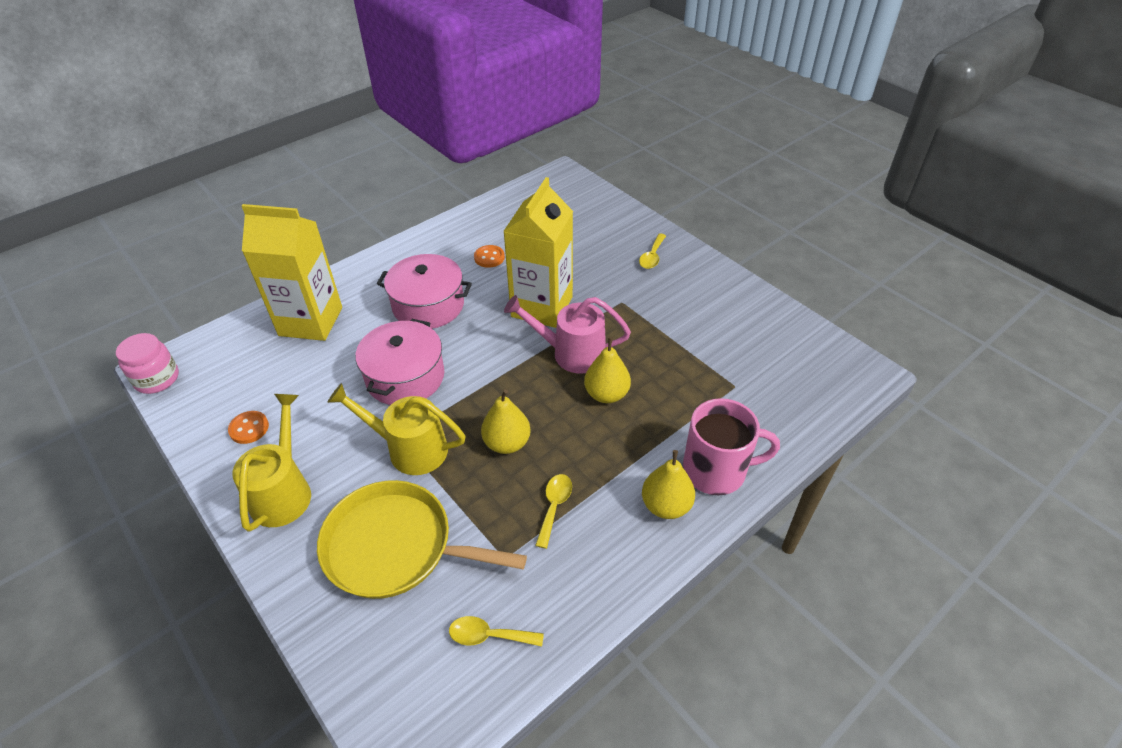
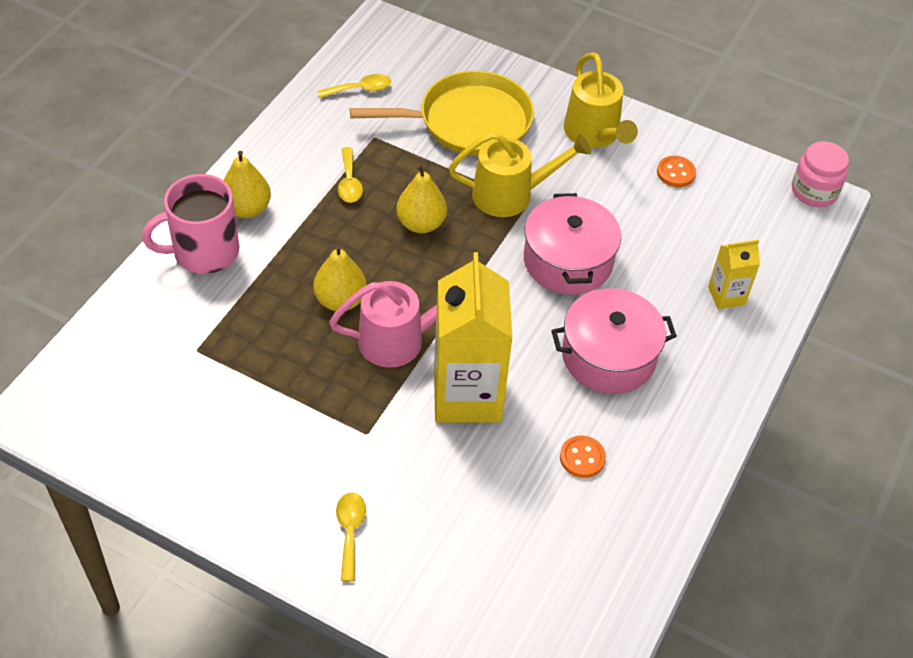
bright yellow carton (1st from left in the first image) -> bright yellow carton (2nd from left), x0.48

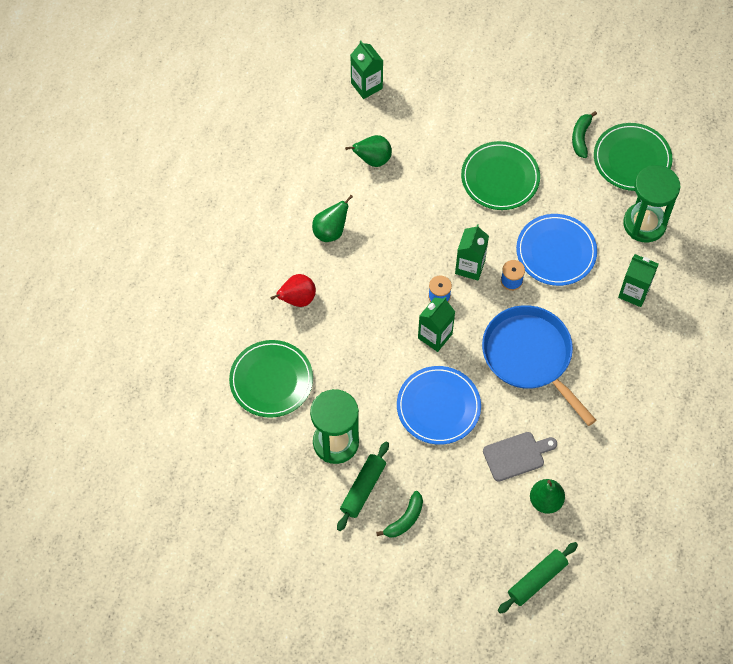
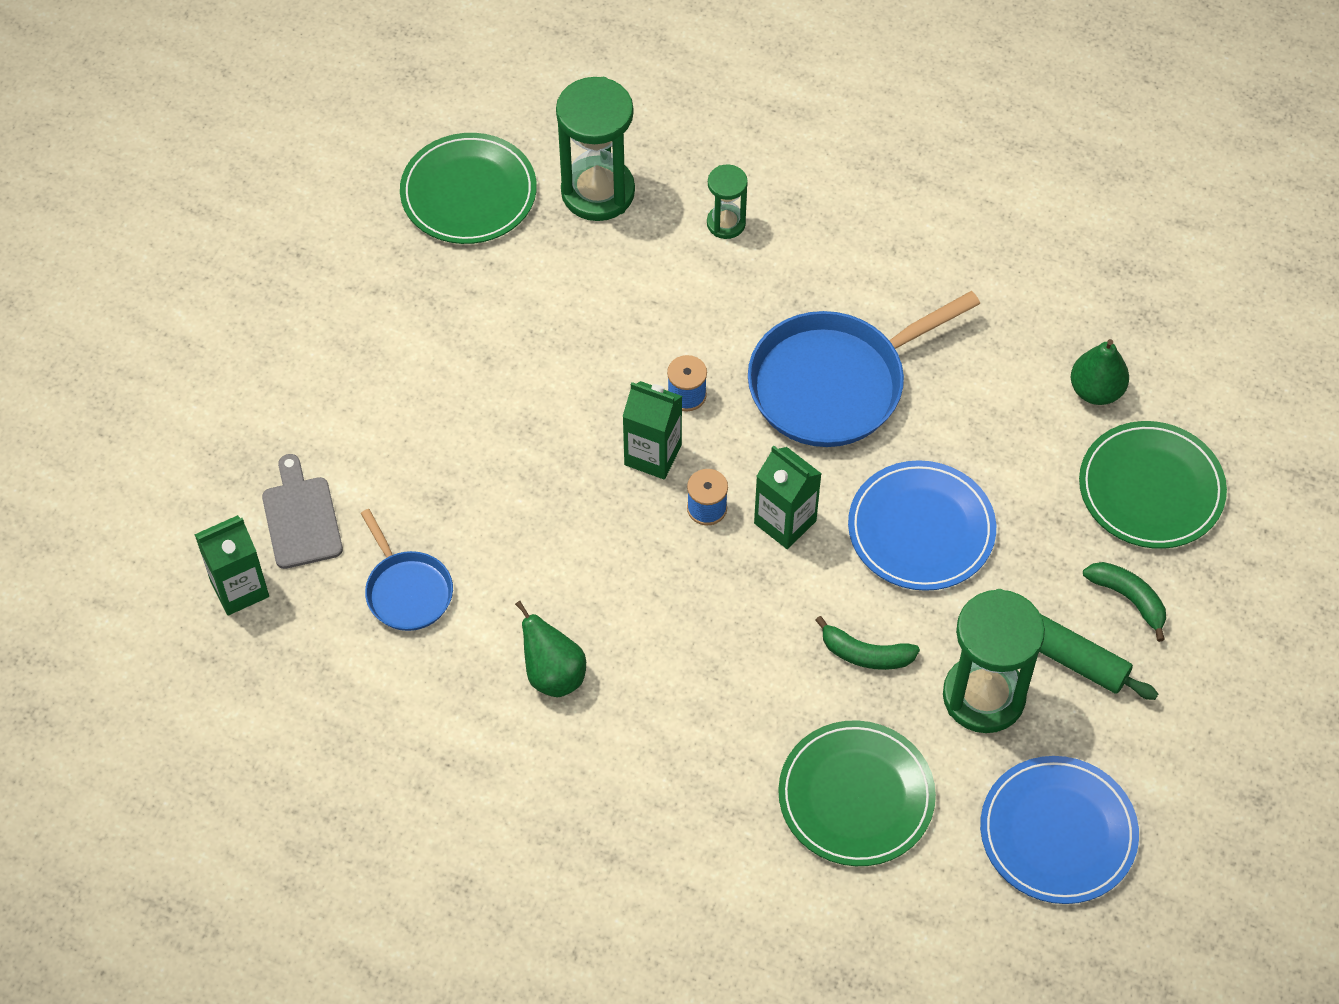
scarlet toy pear -> none
green dough roller (2nd from left) -> none
green plate (2nd from left in the first image) -> green plate (3rd from left), move
grey bread board, move
blue plate (2nd from left), move
green banana (2nd from left in the first image) -> green banana (1st from left), move
green toy pear (2nd from left) -> blue frying pan (1st from left)
green carton (4th from left) -> green sand timer (2nd from left)

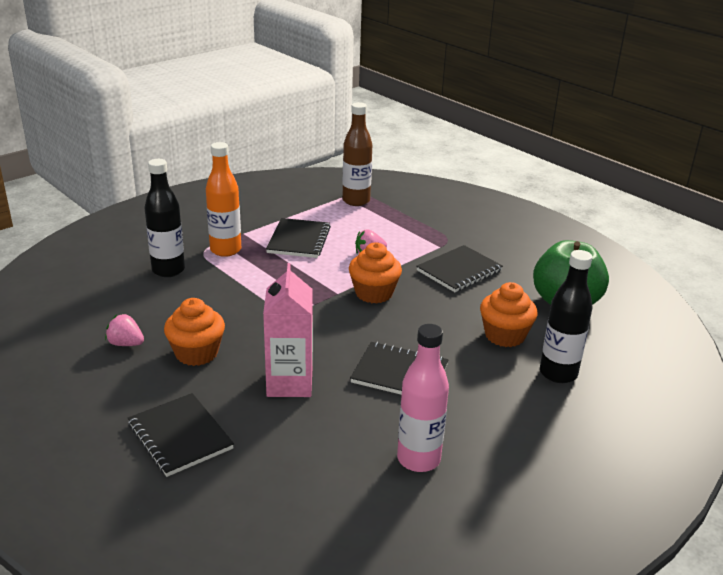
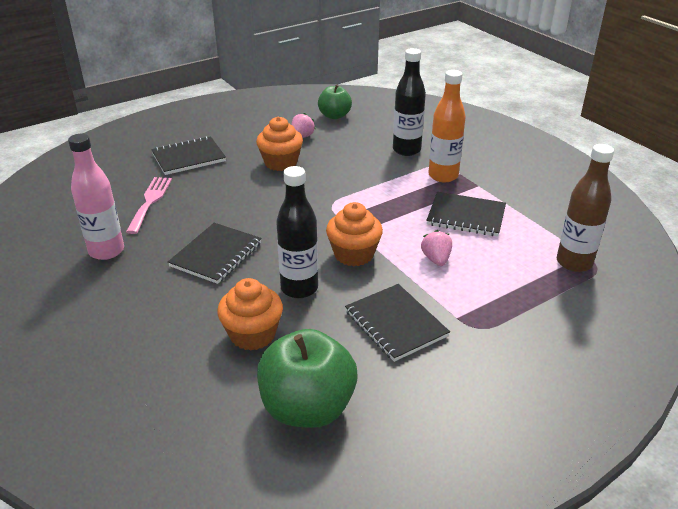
rose-pink carton -> none
none -> rose-pink fork
none -> green toy apple (2nd from left)
black bottle (2nd from left in the first image) -> black bottle (1st from left), move

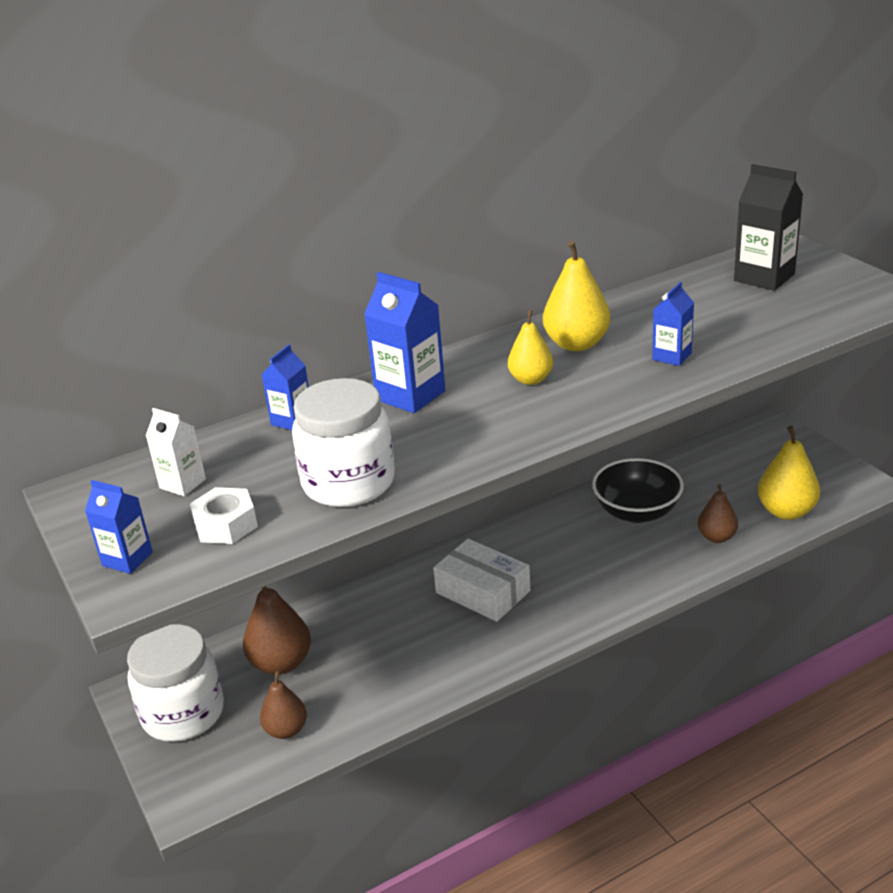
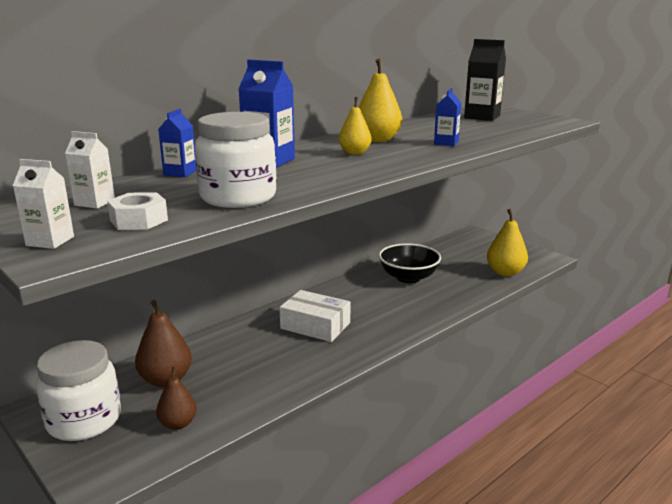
brown toy pear (3rd from left) -> none
blue carton (1st from left) -> snow-white carton (1st from left)

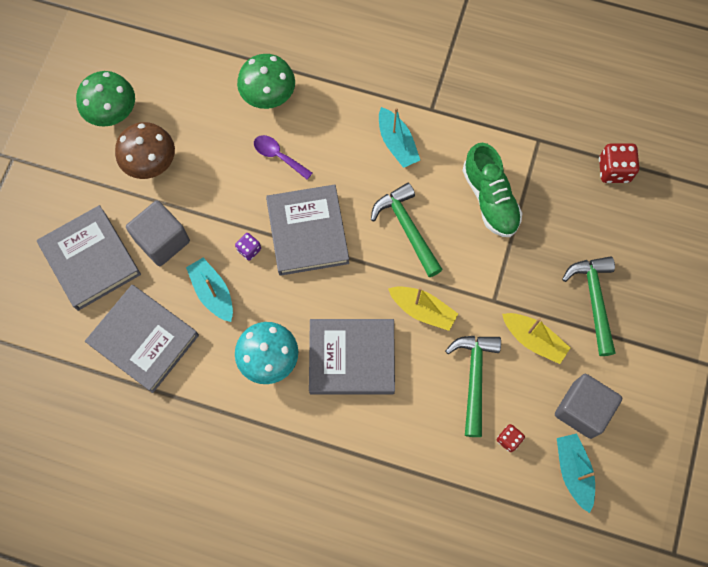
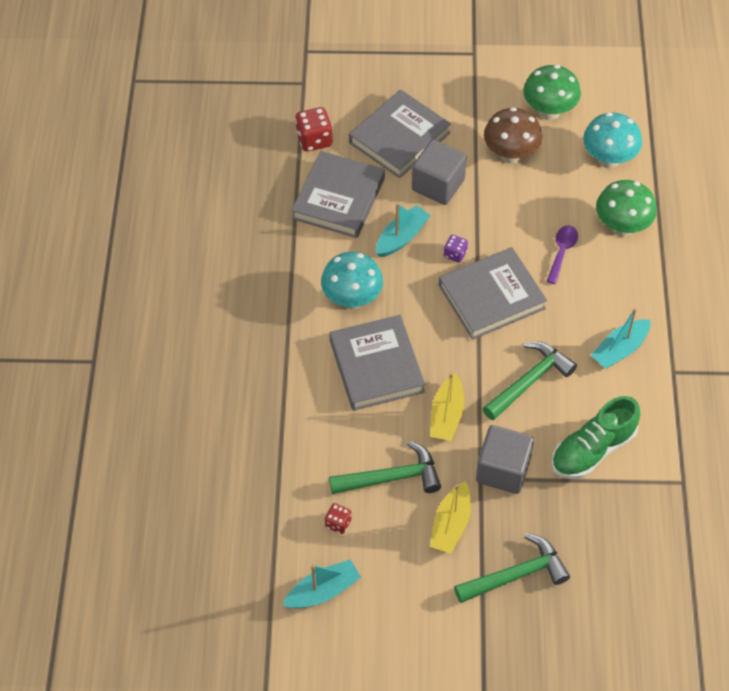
none -> turquoise mushroom (2nd from left)
grey block (2nd from left), move
scarlet die (2nd from left in the first image) -> scarlet die (1st from left), move

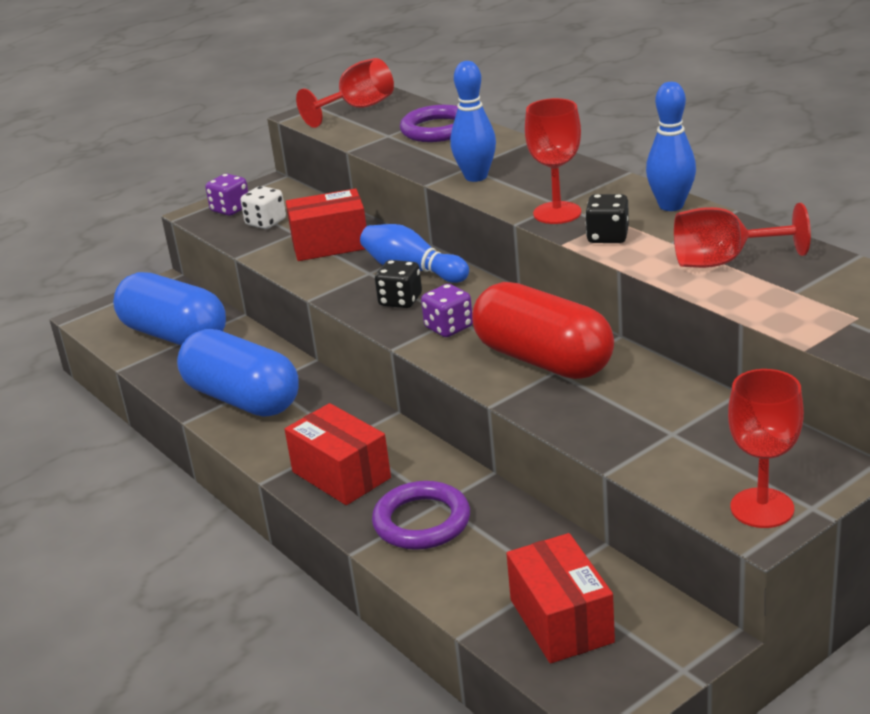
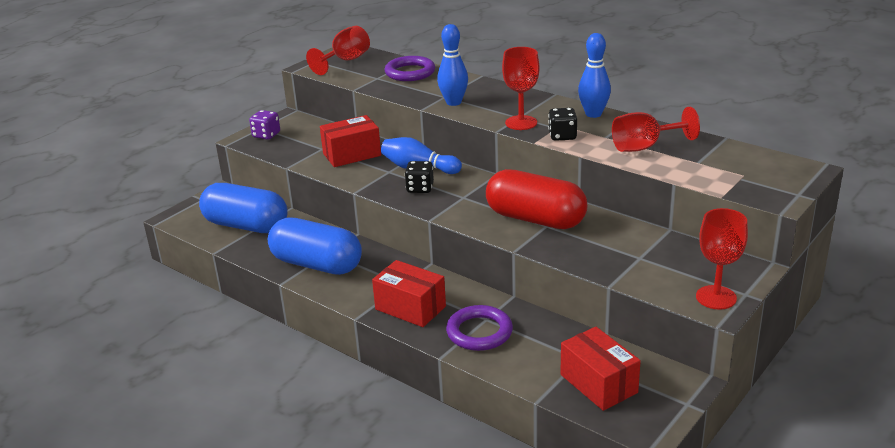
snow-white die -> none
royal purple die (2nd from left) -> none

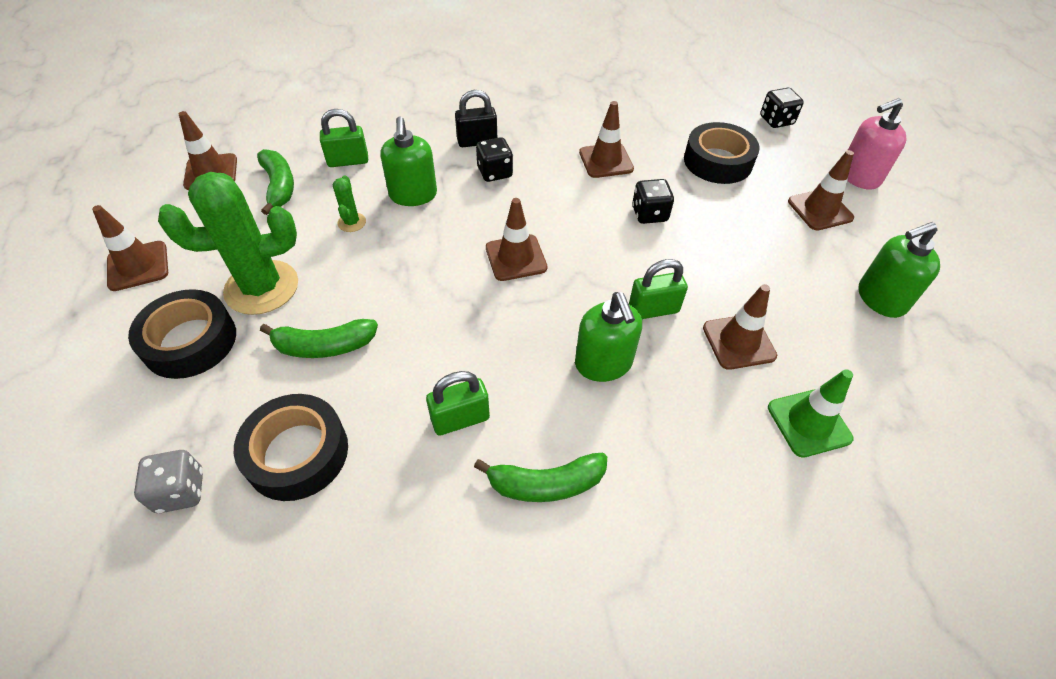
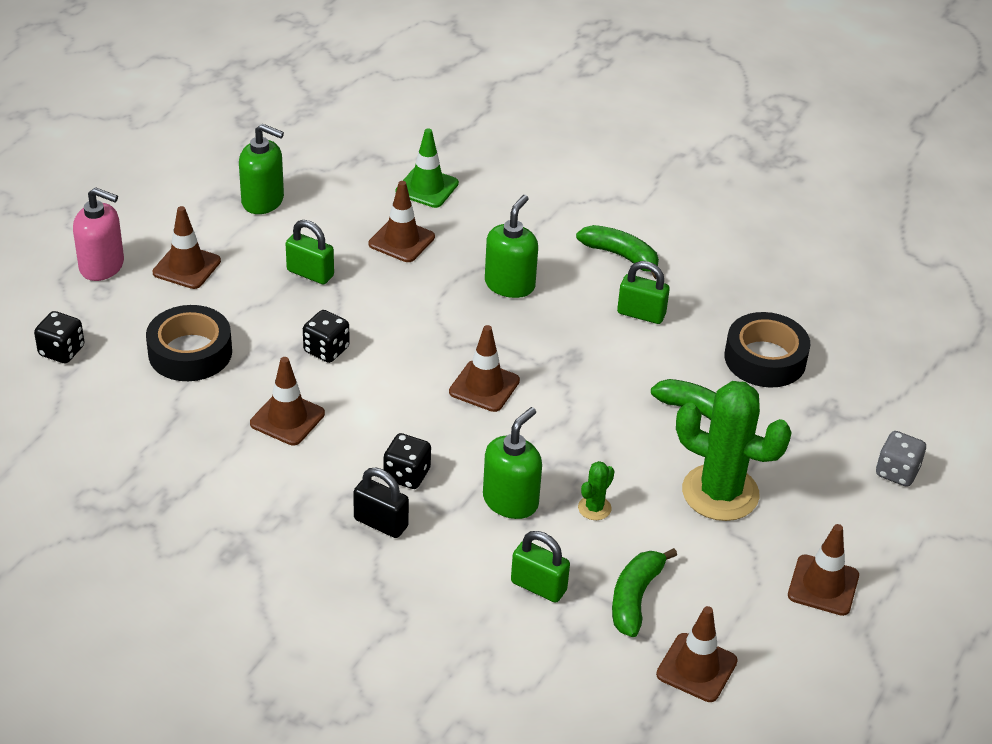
black sticky tape (1st from left) -> none
grey die, move
green small lock (3rd from left in the first image) -> green small lock (1st from left), move

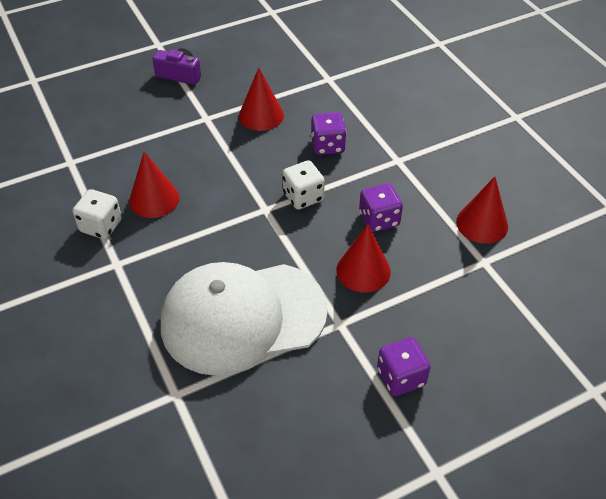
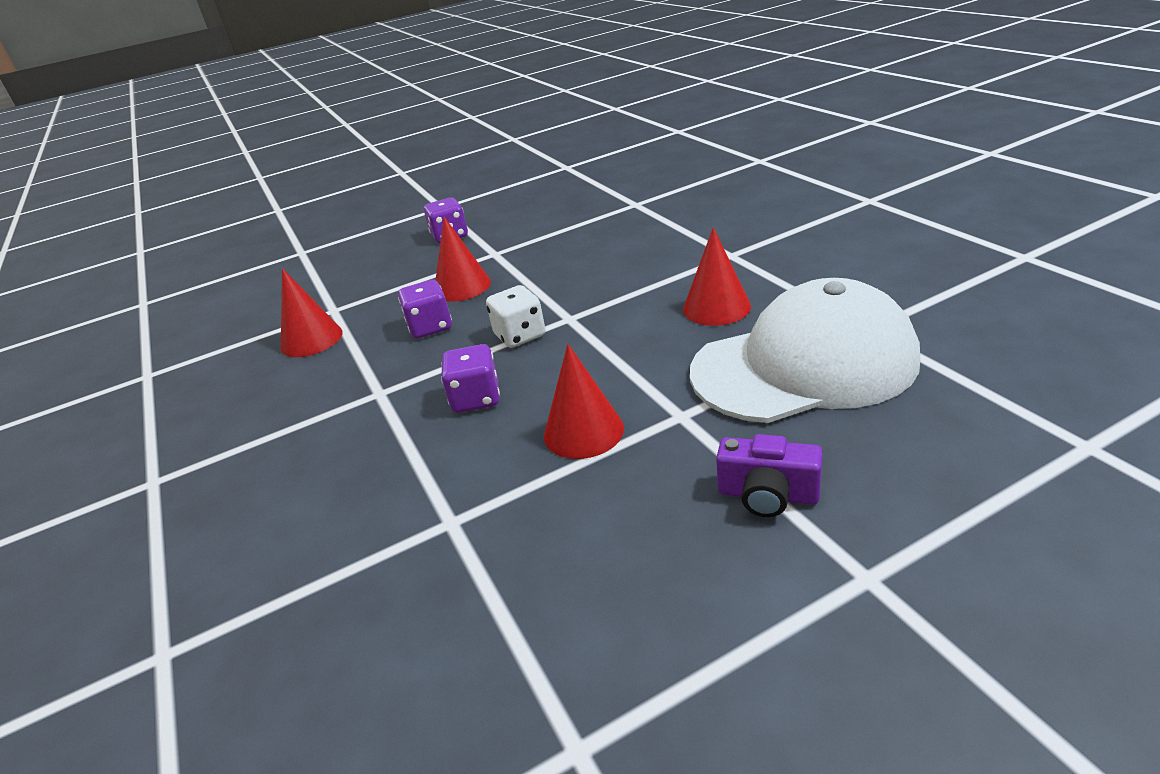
snow-white die (1st from left) -> none
snow-white baseball cap, move

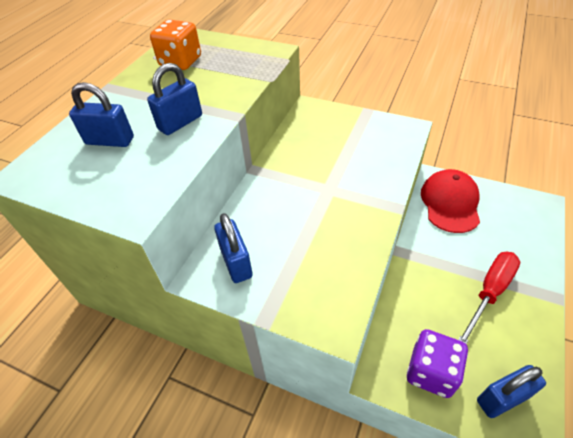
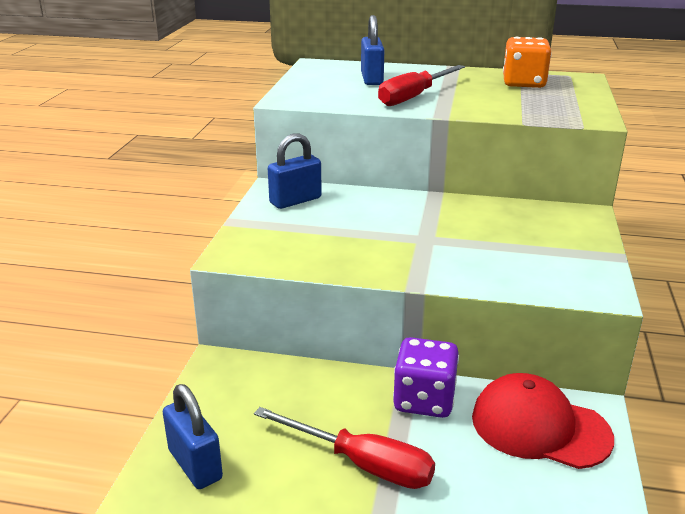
royal purple die, move
blue small lock (2nd from left) -> scarlet flat screwdriver (2nd from left)
scarlet baseball cap, 150 degrees counterclockwise

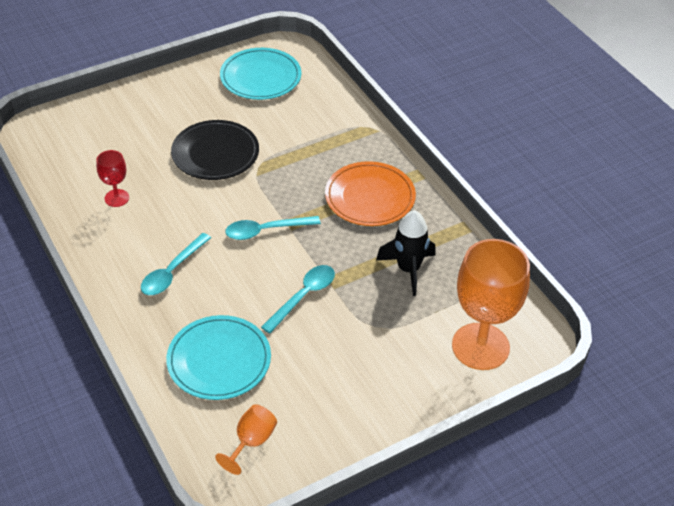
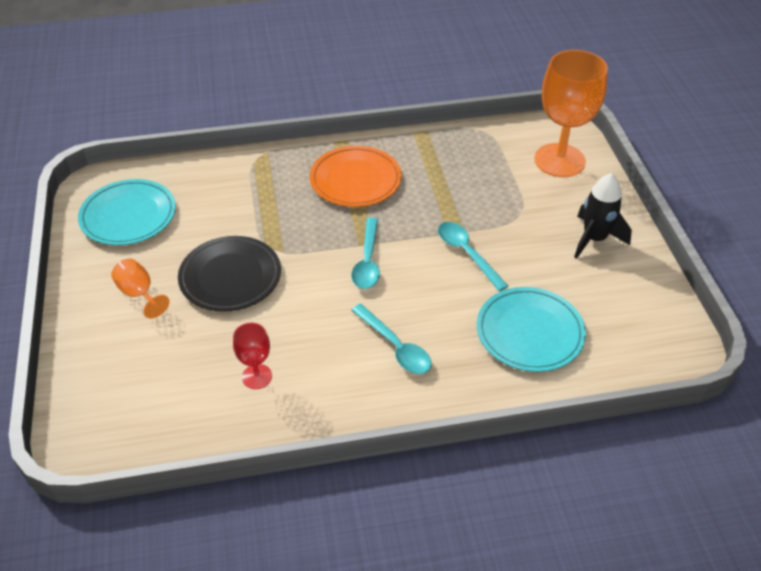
orange goblet (1st from left), move
black spaceship, move

